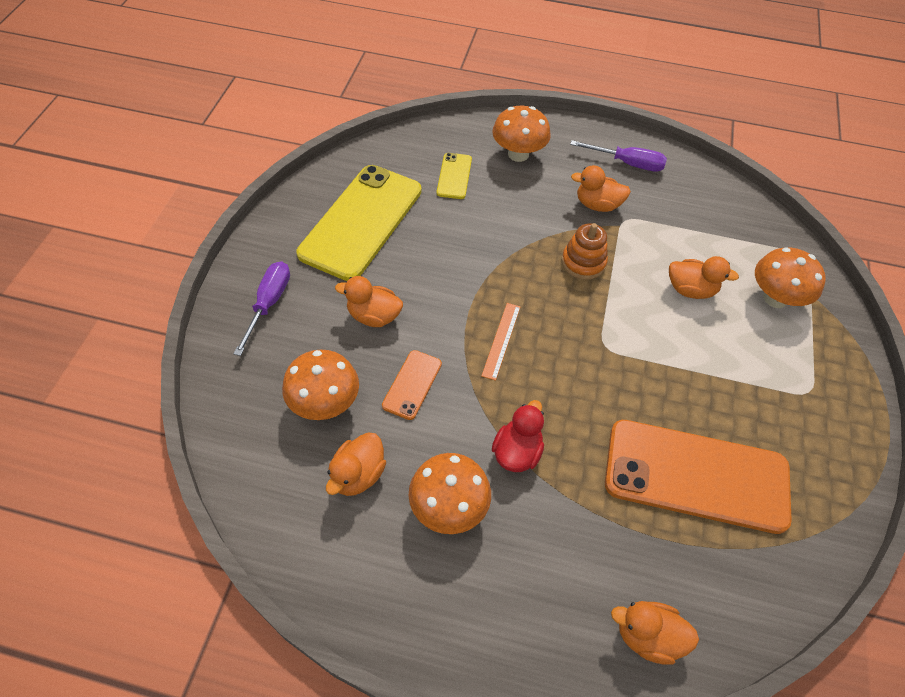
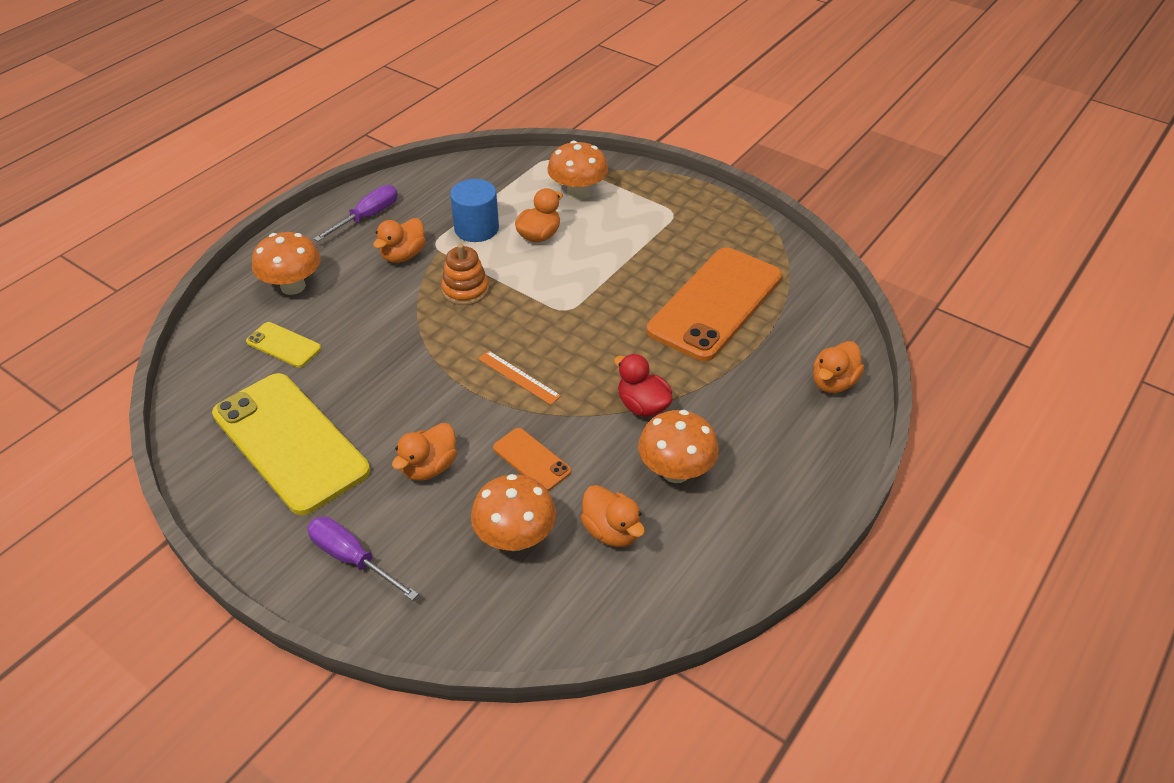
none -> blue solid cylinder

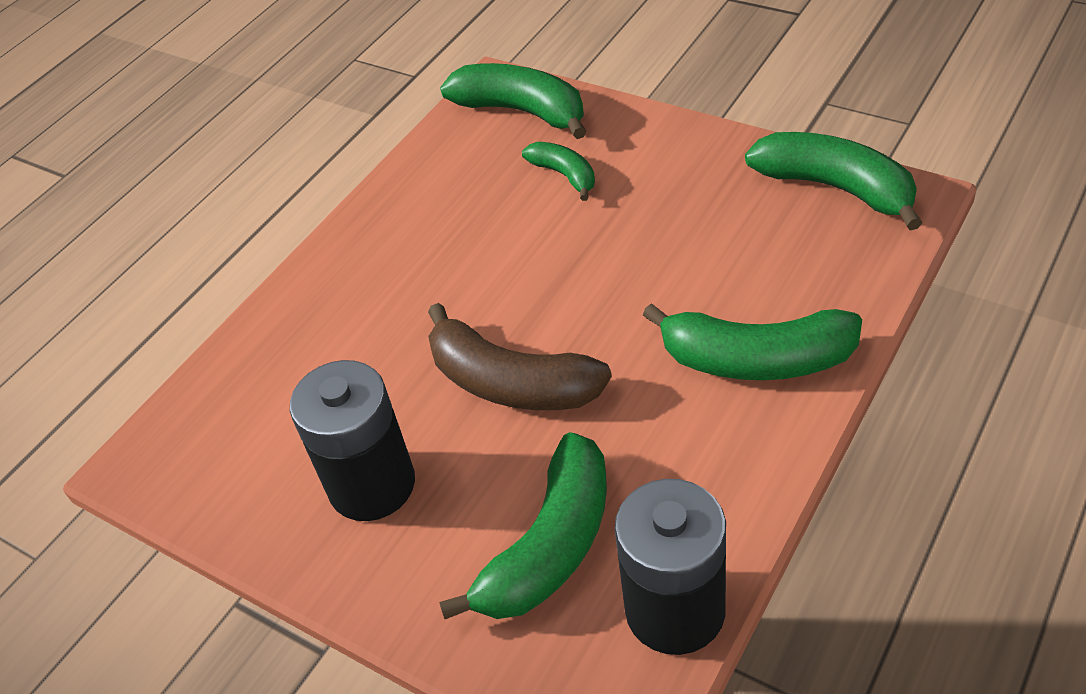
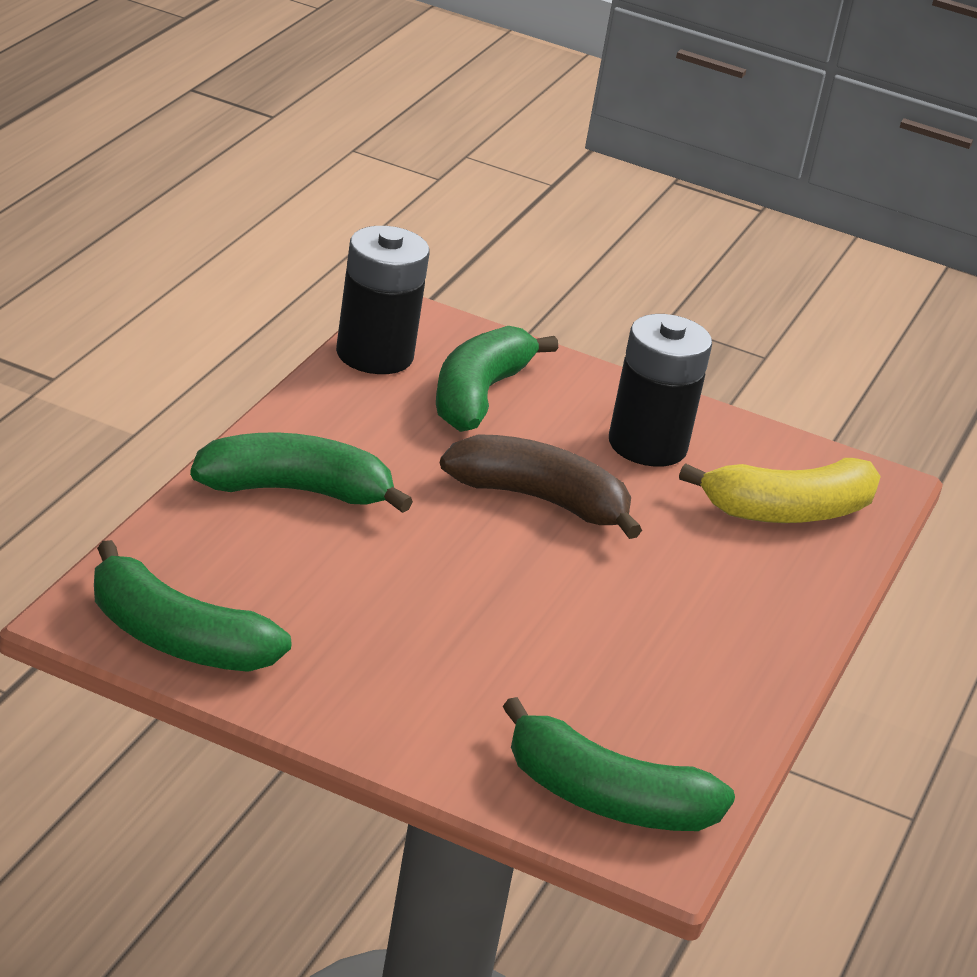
green banana (3rd from left) -> none
none -> bright yellow banana

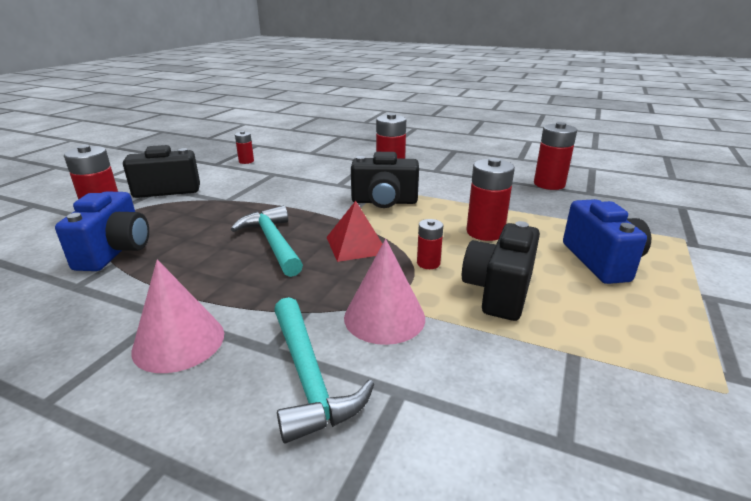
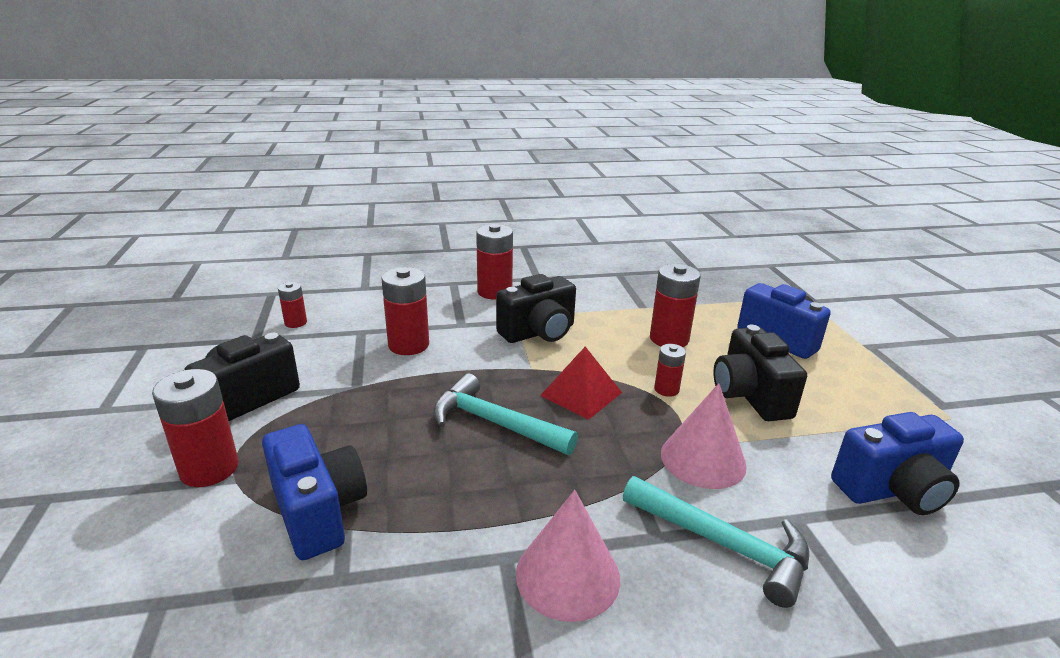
none -> blue camera (3rd from left)
scarlet battery (6th from left in the first image) -> scarlet battery (3rd from left), move

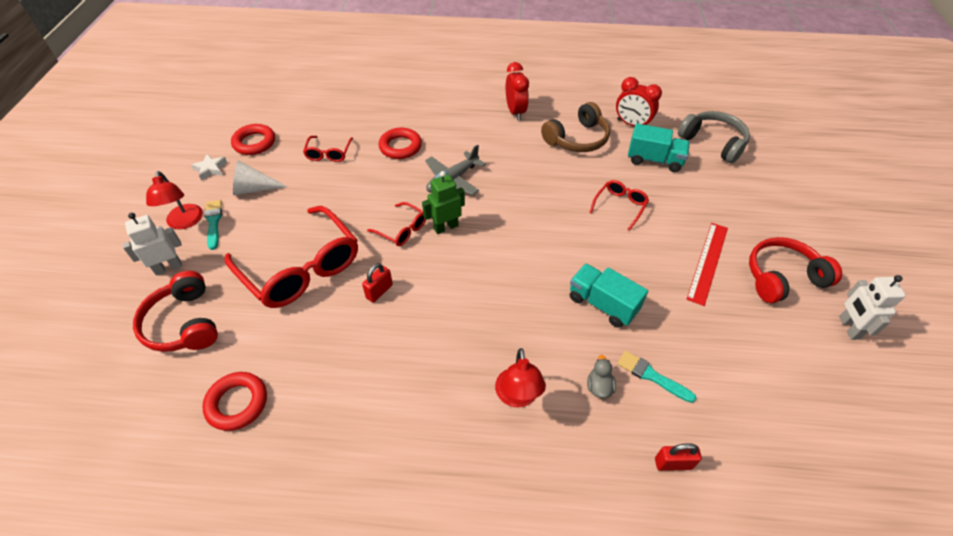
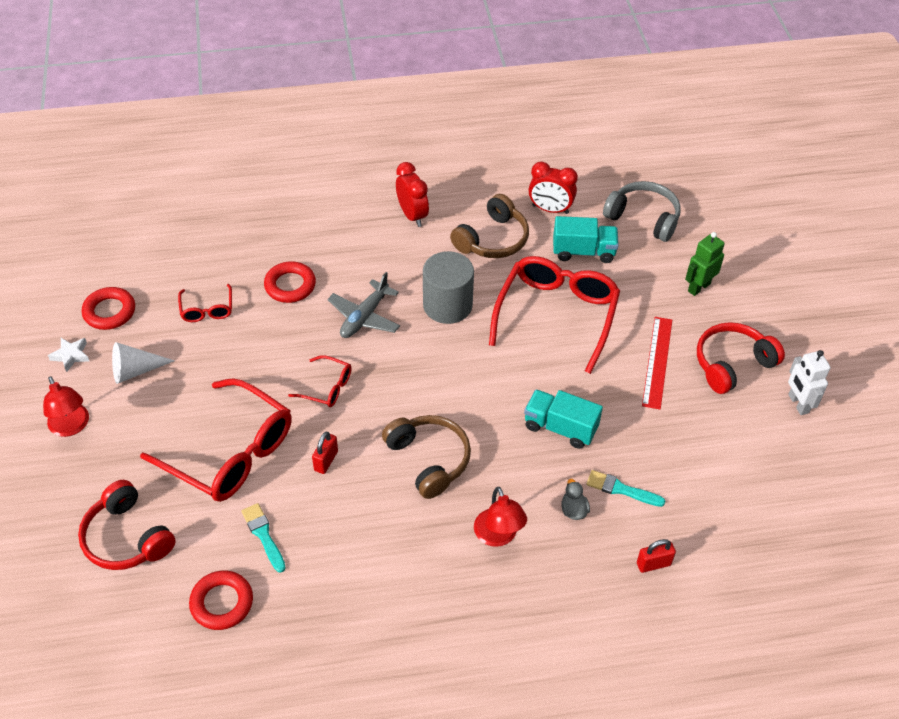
snow-white robot (1st from left) -> none
none -> brown headphones (1st from left)
none -> grey solid cylinder
turquoise brush (1st from left), move
green robot, move
scarlet glasses (4th from left), x2.15

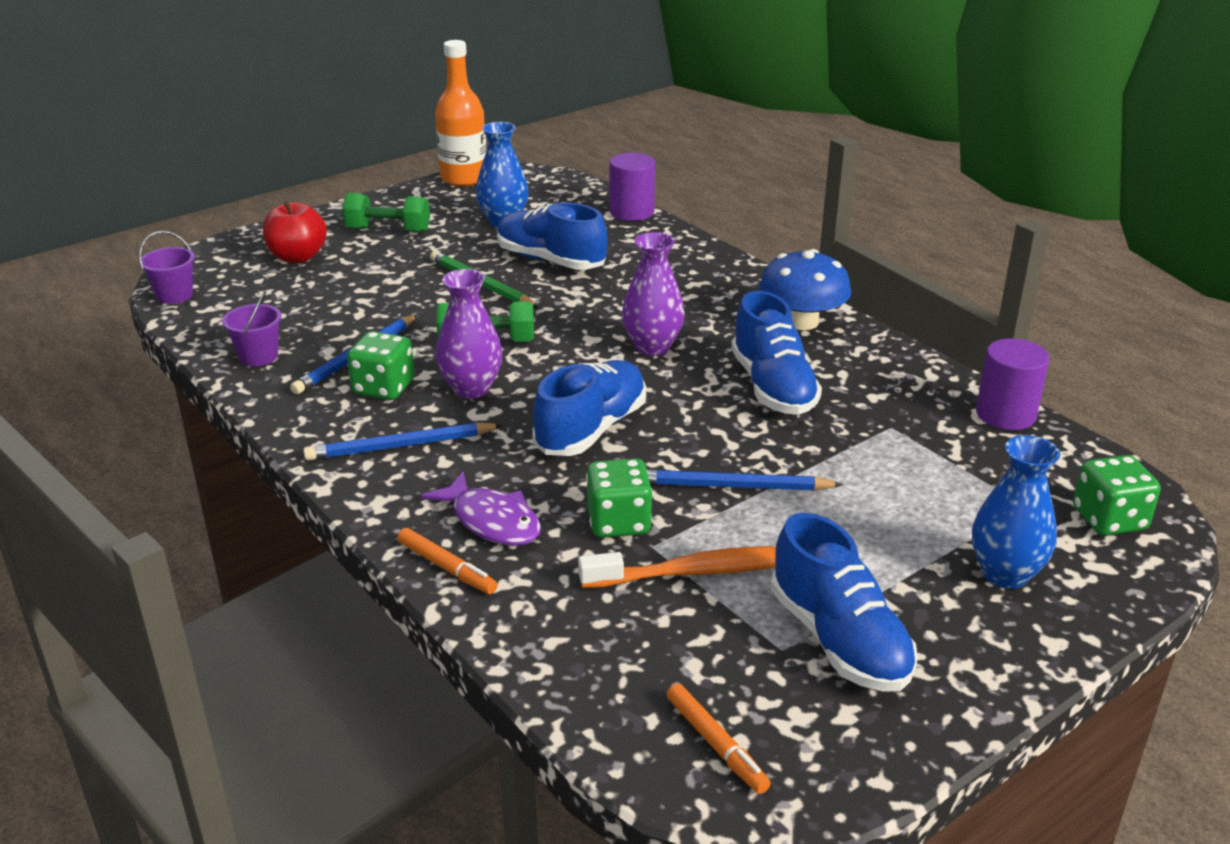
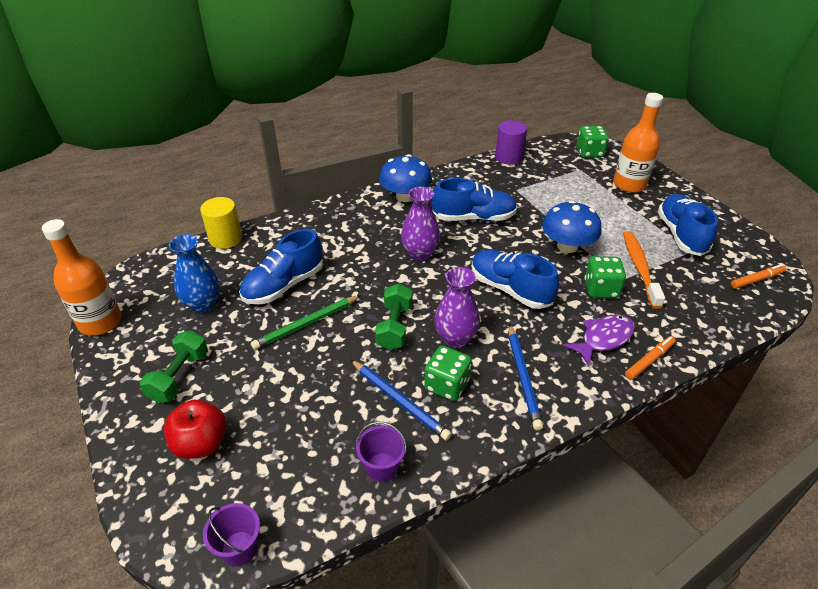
blue pencil (3rd from left) -> blue mushroom (2nd from left)
blue vase (2nd from left) -> orange bottle (2nd from left)
royal purple solid cylinder (1st from left) -> bright yellow solid cylinder
blue shoe (4th from left), 75 degrees counterclockwise

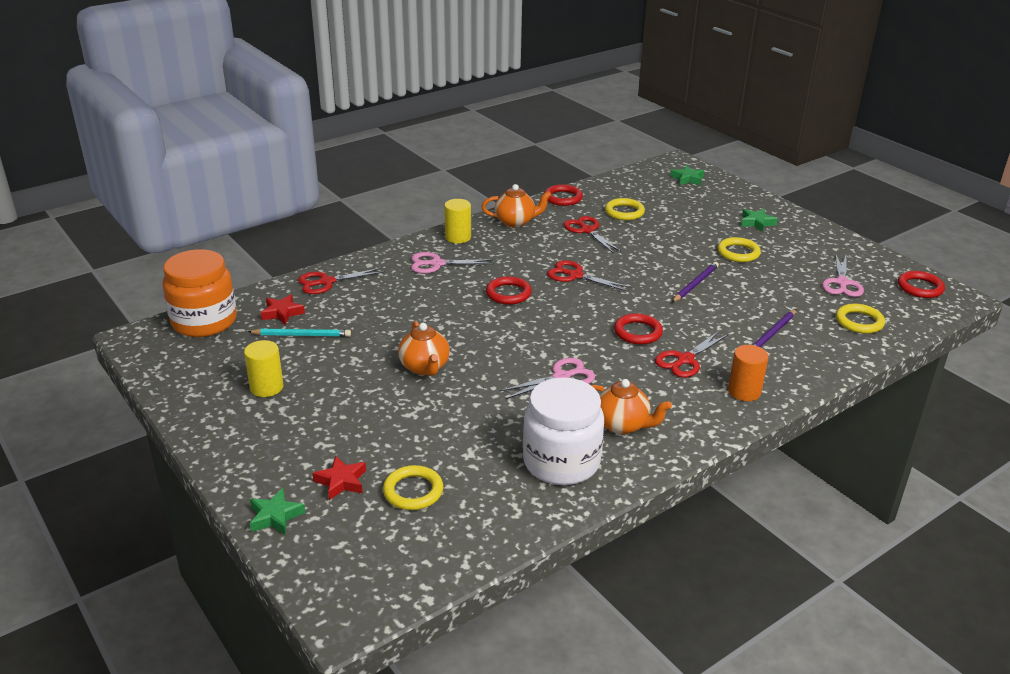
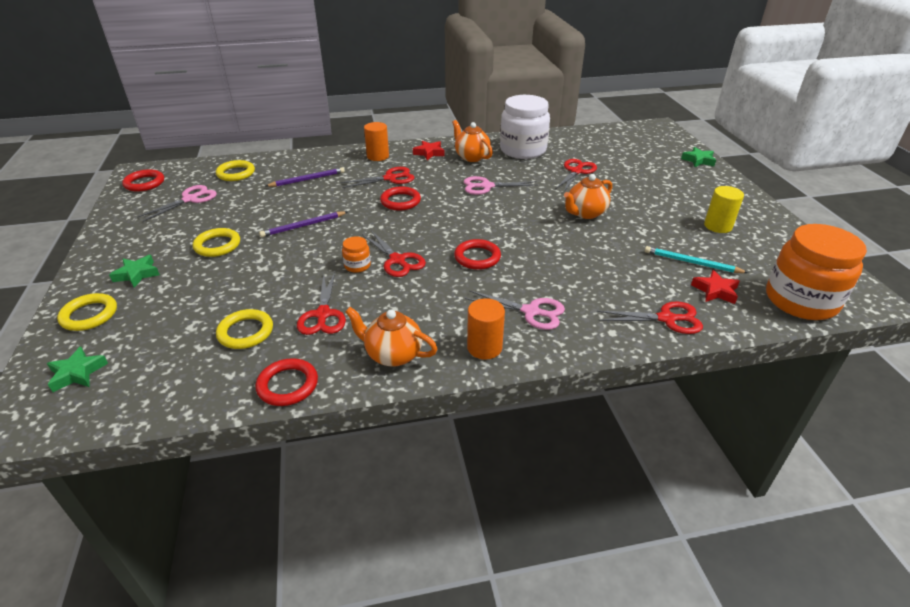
none -> orange jam jar (1st from left)
none -> scarlet scissors (4th from left)
scarlet star (2nd from left in the first image) -> scarlet star (1st from left), move
bright yellow hoop (1st from left), move
bright yellow solid cylinder (2nd from left) -> orange solid cylinder (2nd from left)
orange china teapot (1st from left in the first image) -> orange china teapot (3rd from left), 135 degrees counterclockwise

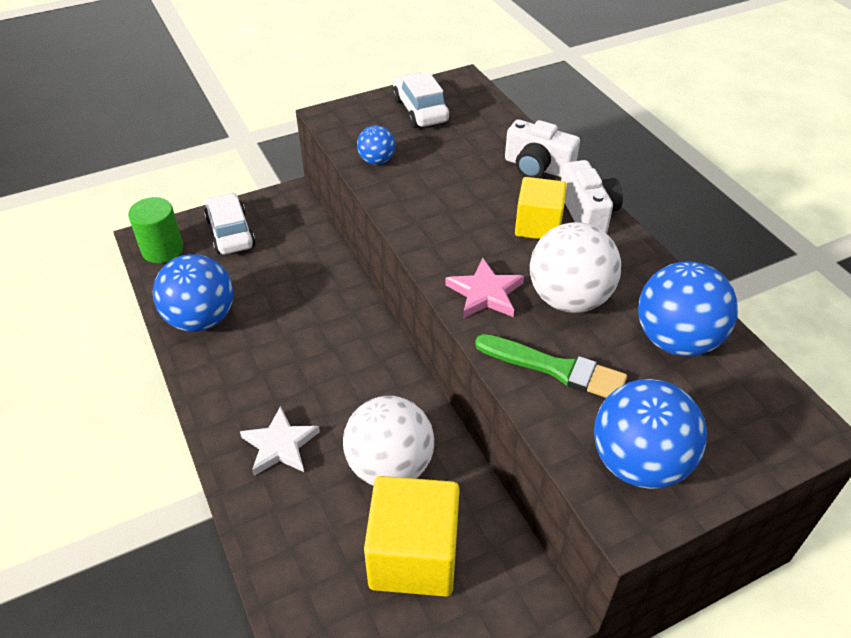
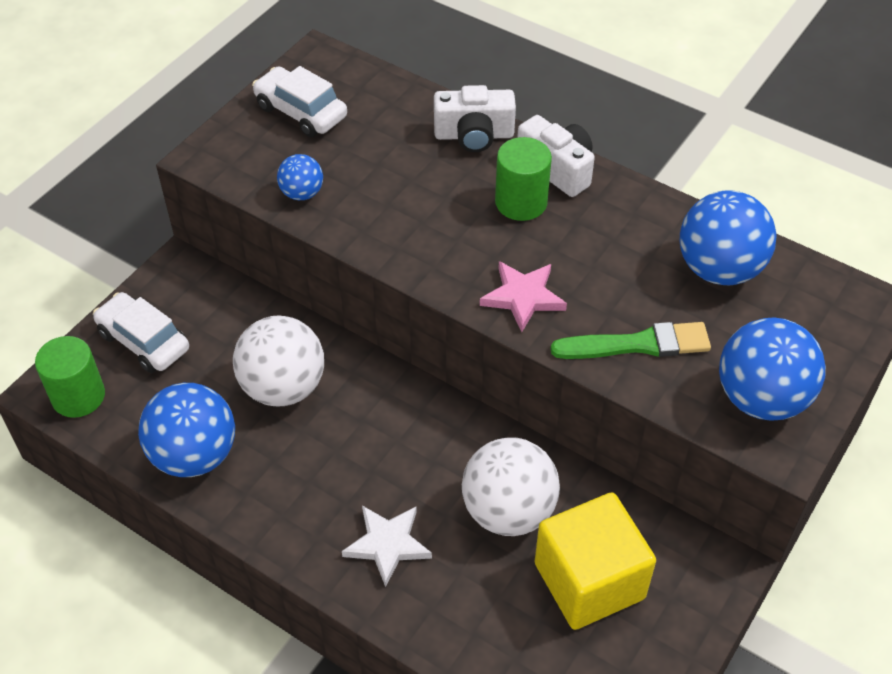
snow-white play ball (2nd from left in the first image) -> snow-white play ball (1st from left), move
bright yellow block (2nd from left) -> green solid cylinder (2nd from left)

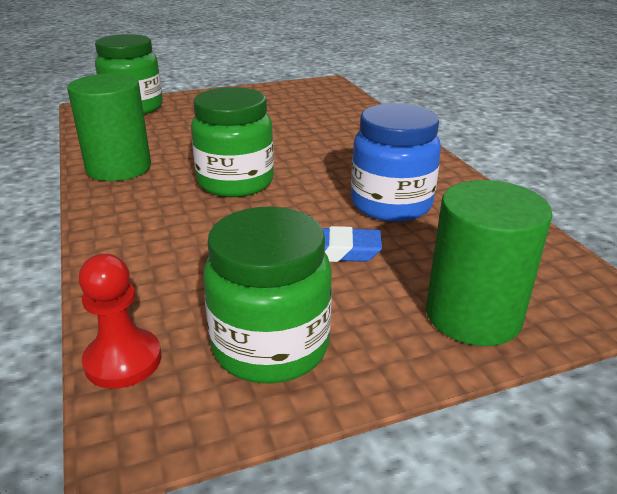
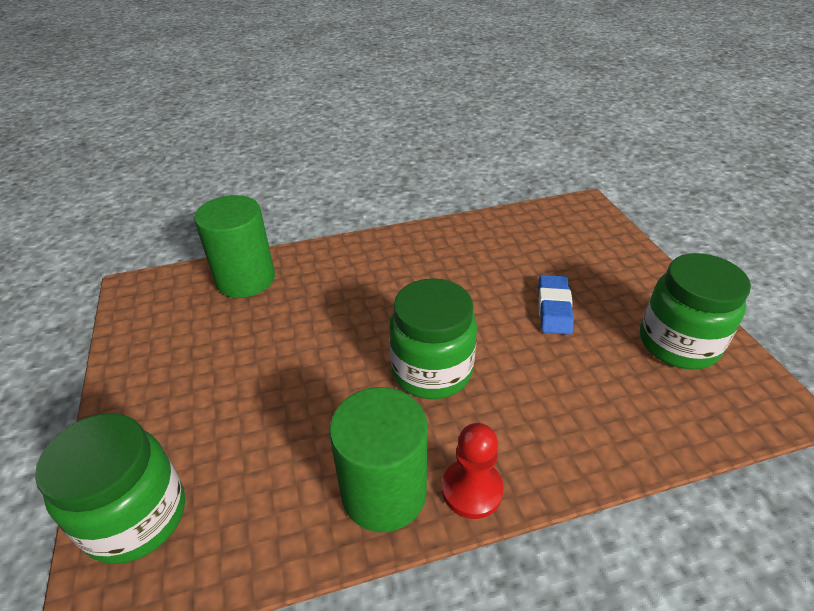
blue jam jar -> none
scarlet chess pawn, move
green solid cylinder (2nd from left in the first image) -> green solid cylinder (1st from left), move

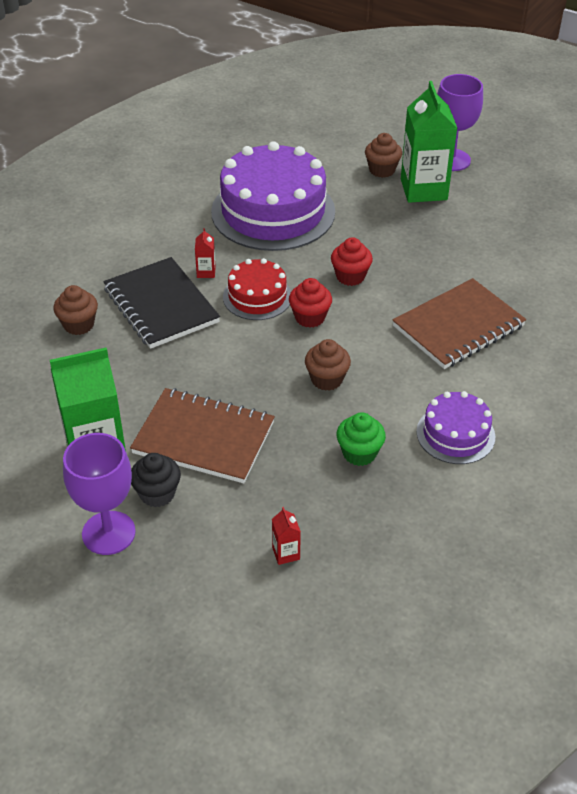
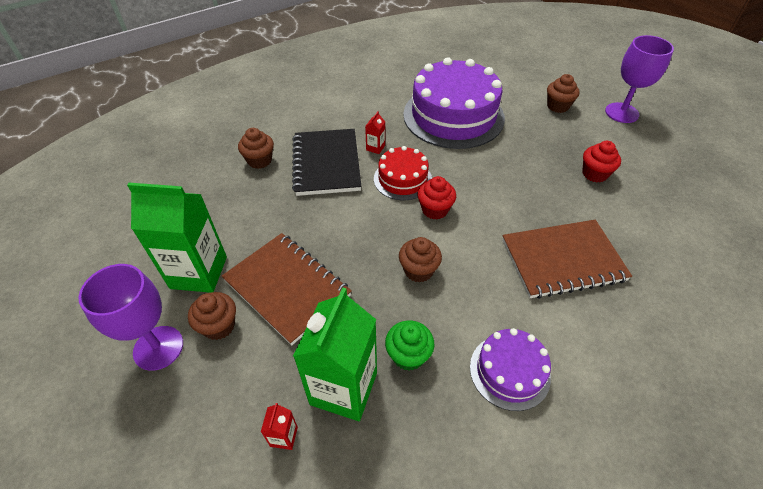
scarlet muffin (2nd from left), move
green carton (2nd from left), move
black muffin -> brown muffin (1st from left)

